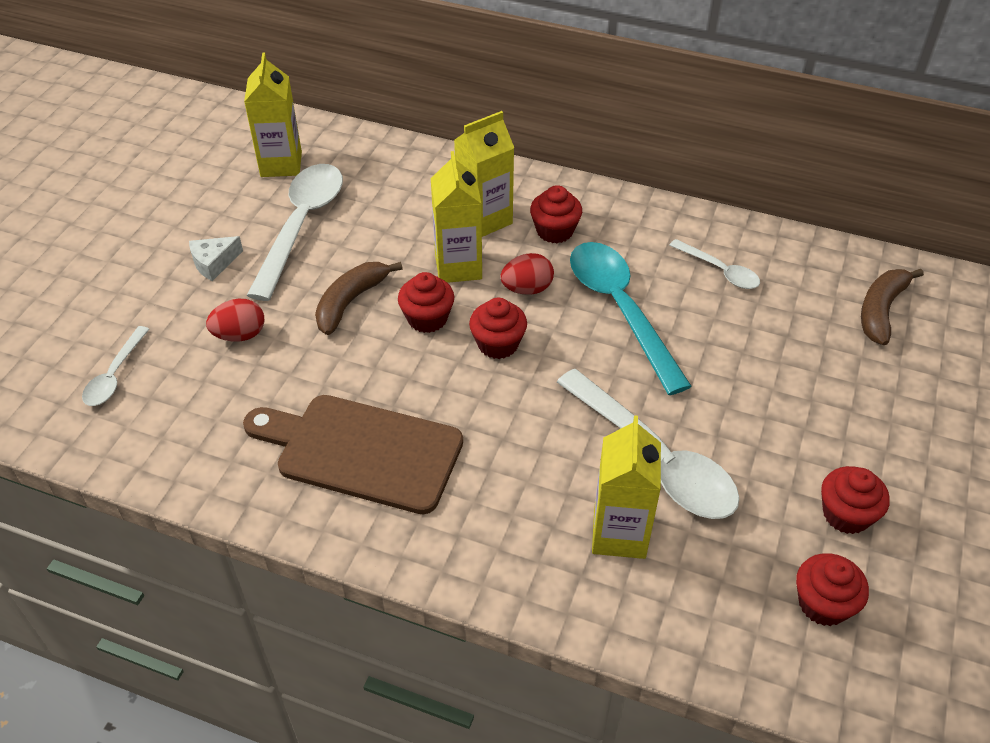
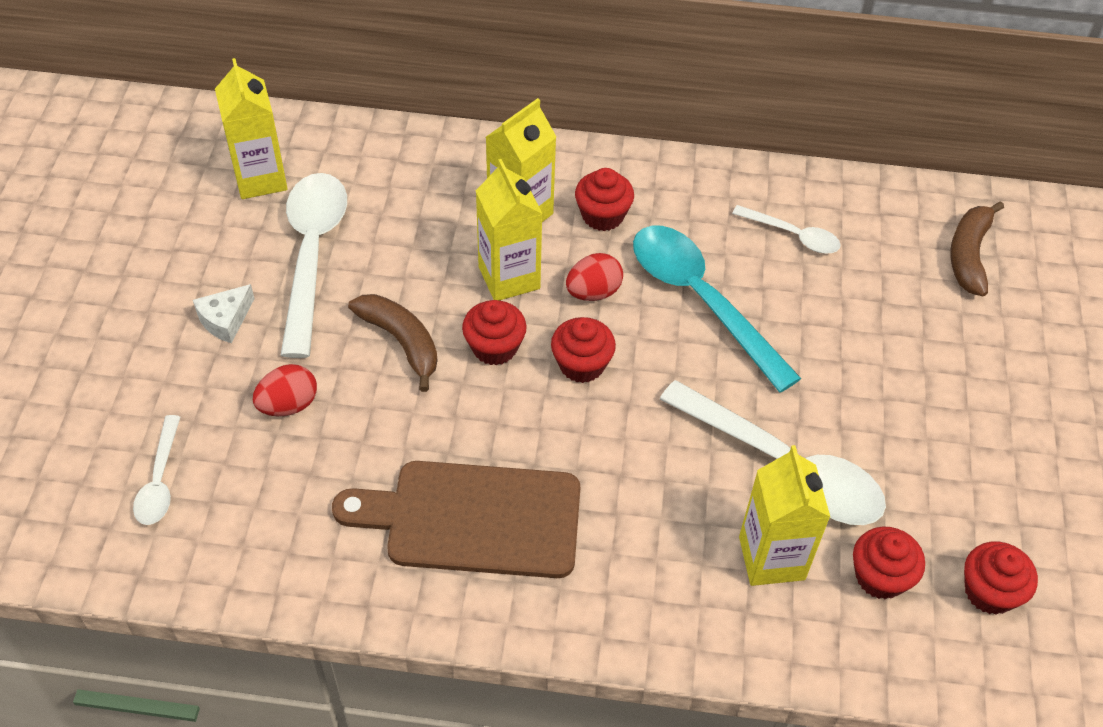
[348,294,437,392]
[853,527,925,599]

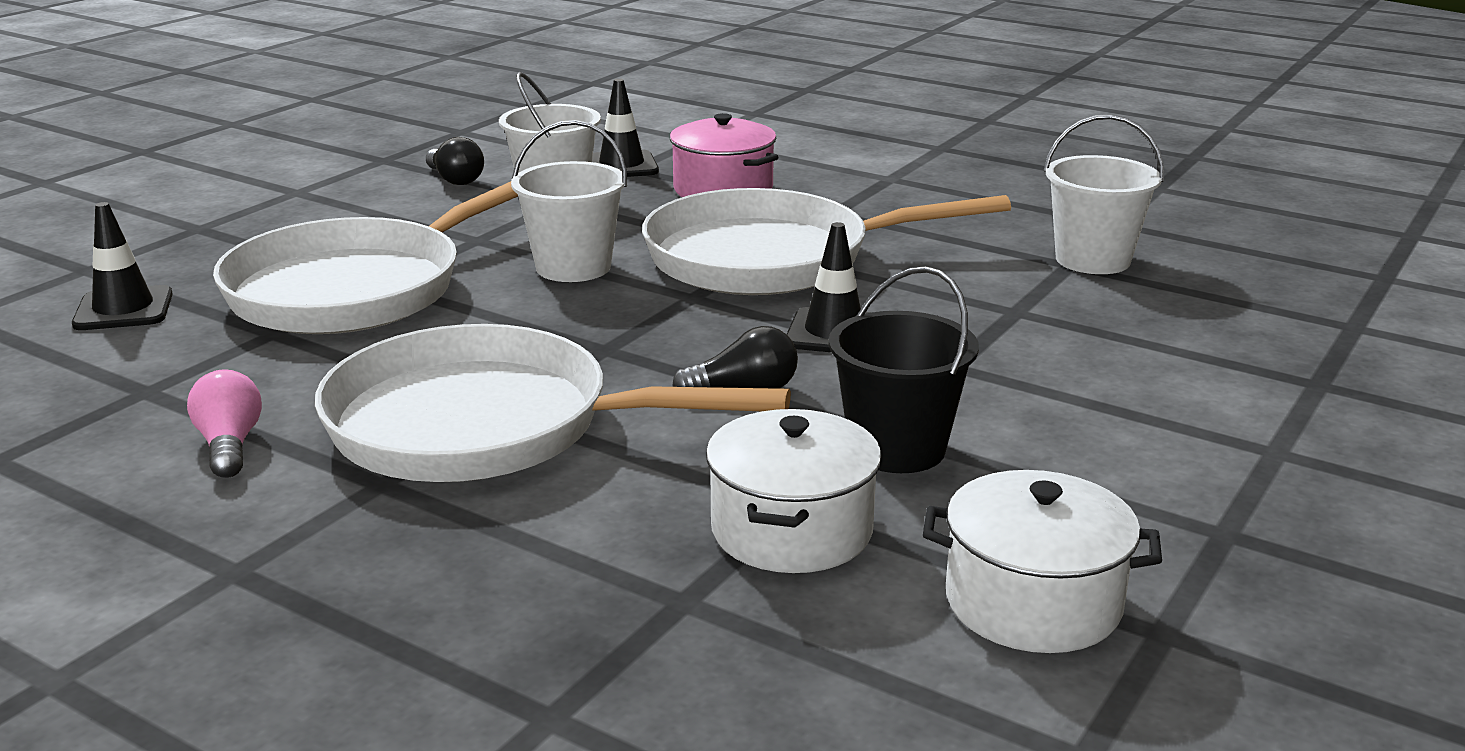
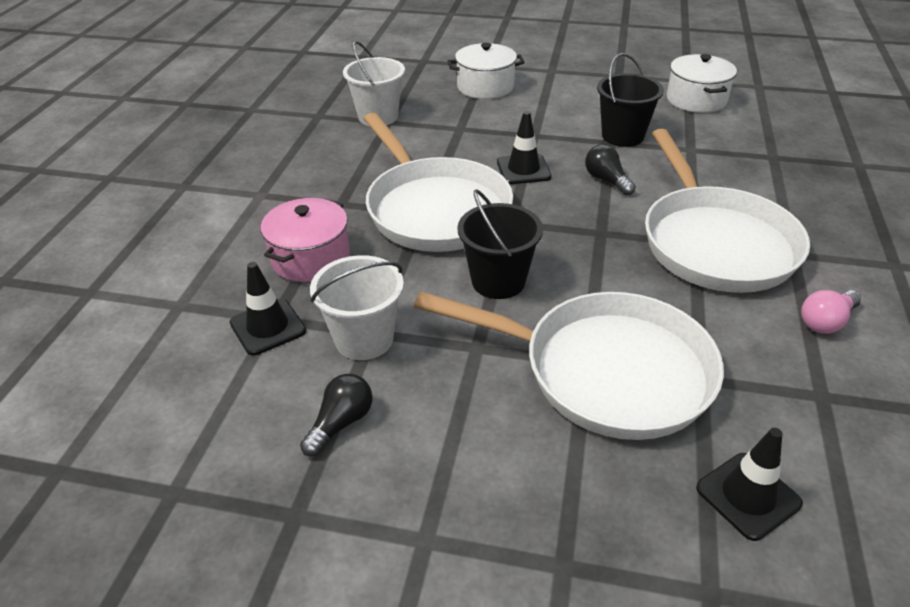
[457,190,543,299]
[448,43,525,99]

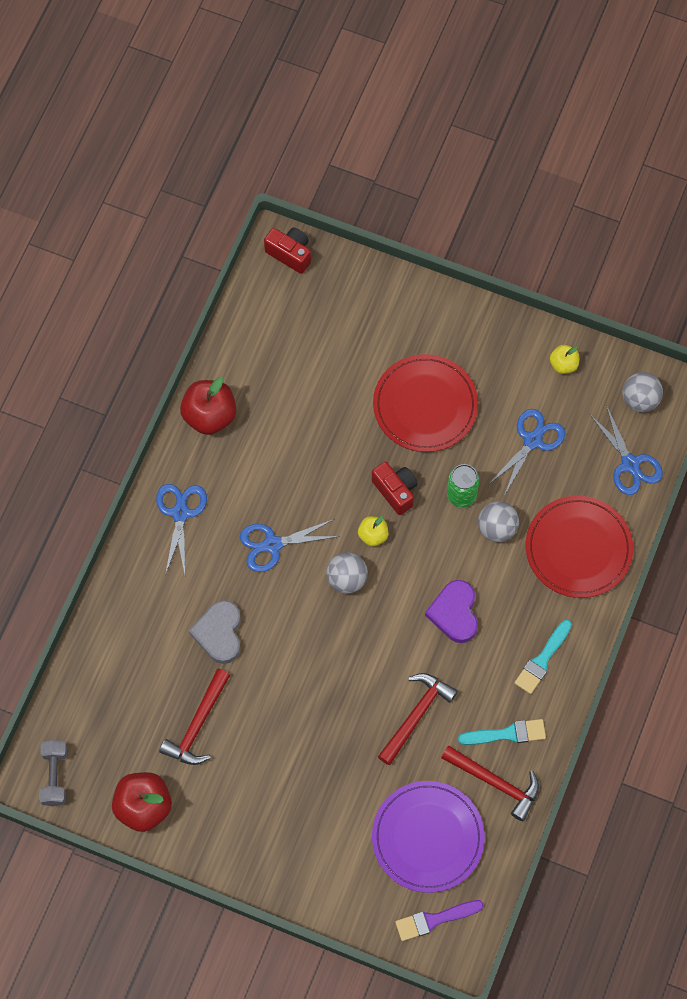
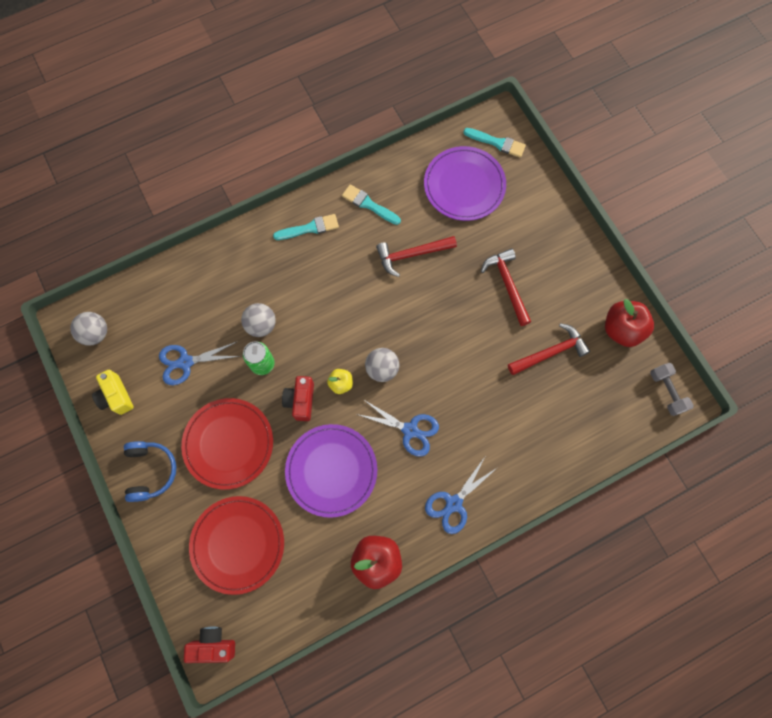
[650,363,694,416]
[189,600,241,664] (first image)
[184,627,235,663]
[463,128,526,158]
[425,580,478,643] (first image)
[481,248,531,326]
[189,496,284,595]
[92,370,134,415]
[590,405,663,495] (first image)
[124,441,176,502]
[285,424,377,518]

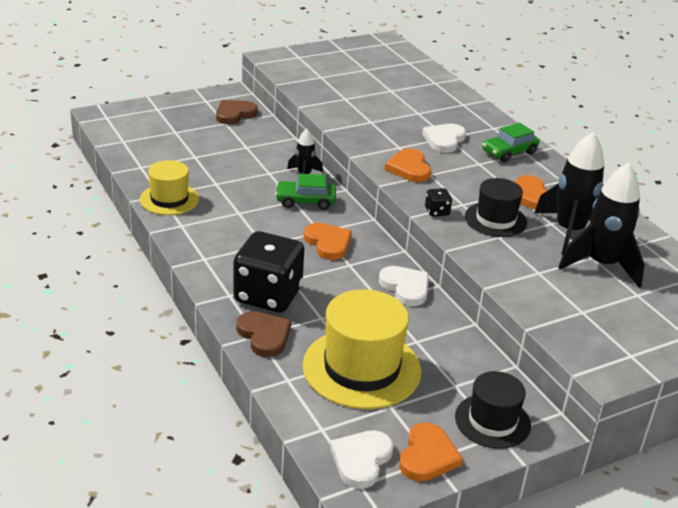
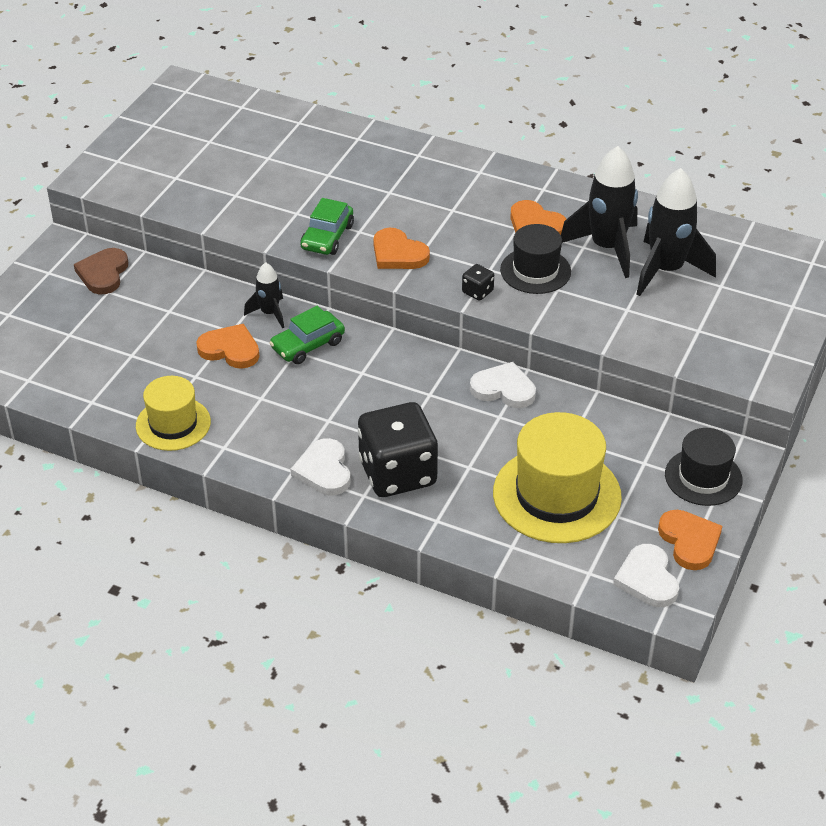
[236,311,291,357] (first image)
[196,324,259,369]
[291,438,351,495]
[300,198,354,255]

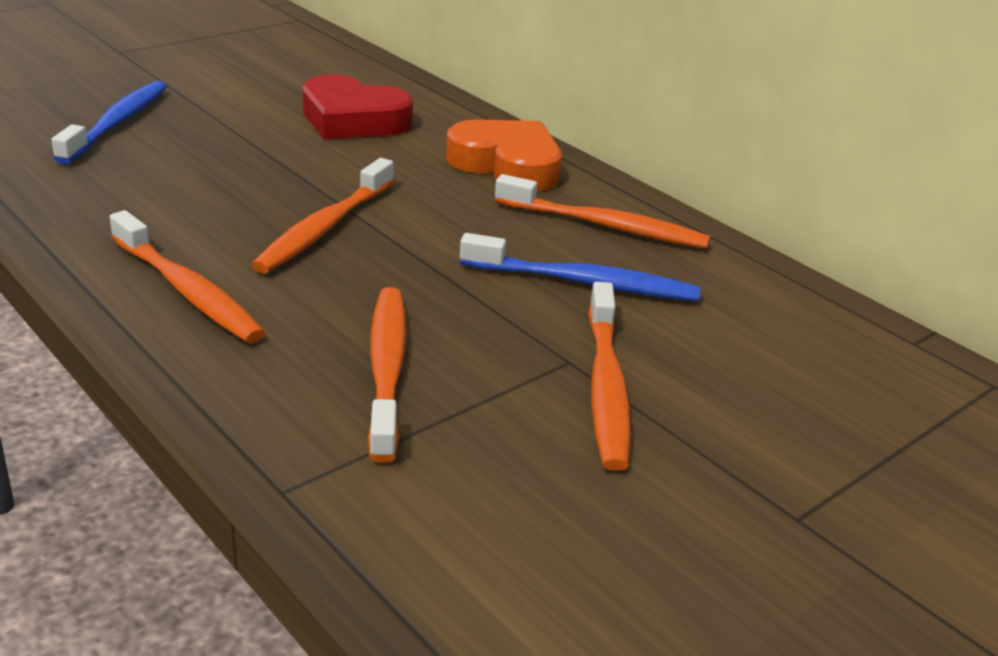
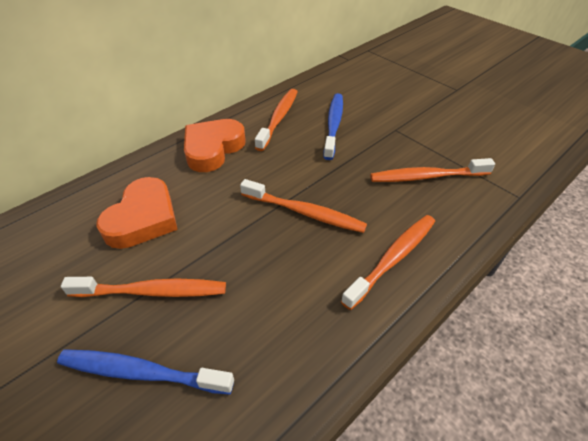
[96,177,178,249]
[61,277,226,297]

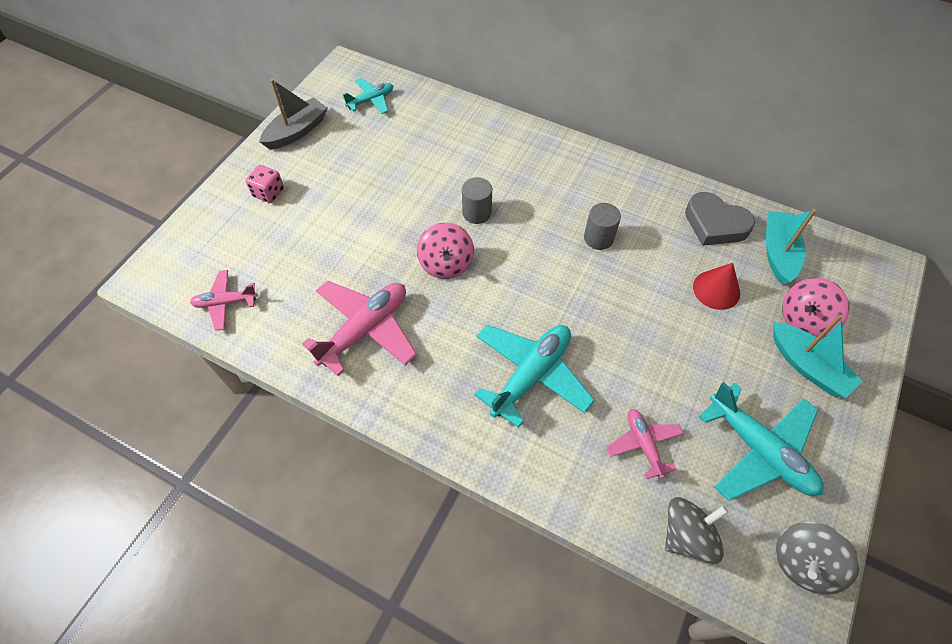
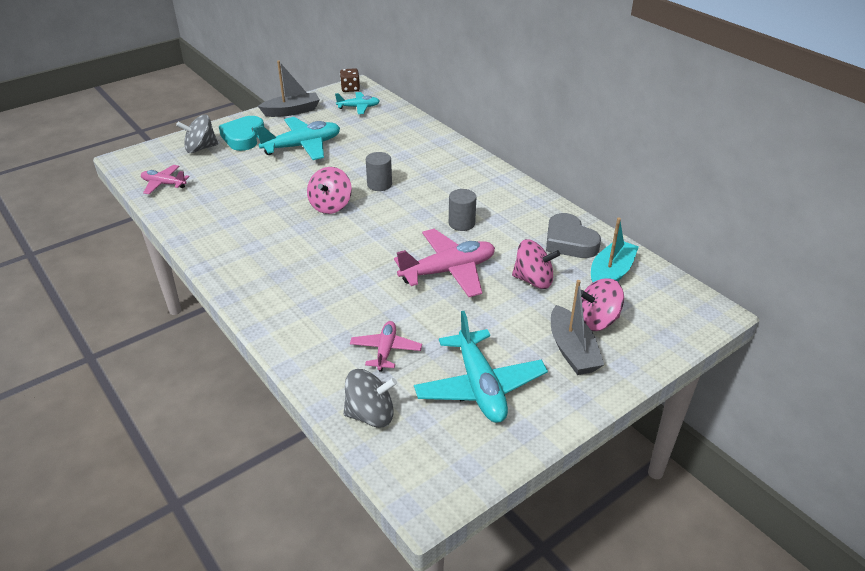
[219,116,264,151]
[394,229,495,297]
[256,117,340,160]
[512,239,560,289]
[551,280,604,375]
[176,114,218,153]
[340,68,360,92]

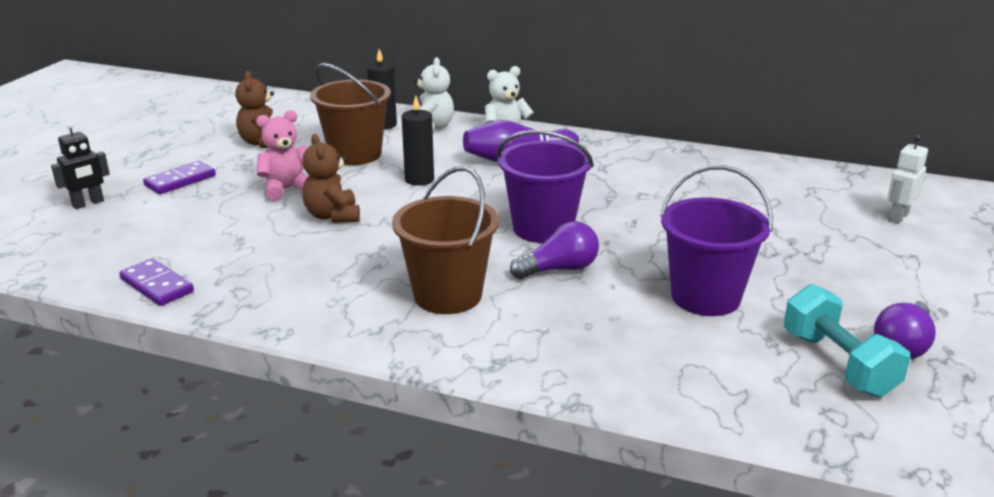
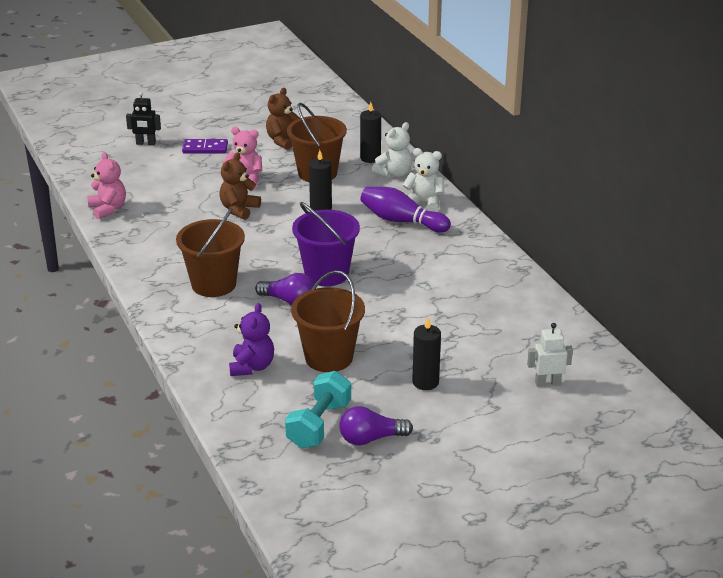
[87,152,126,219]
[291,270,365,372]
[229,303,274,376]
[412,318,441,390]

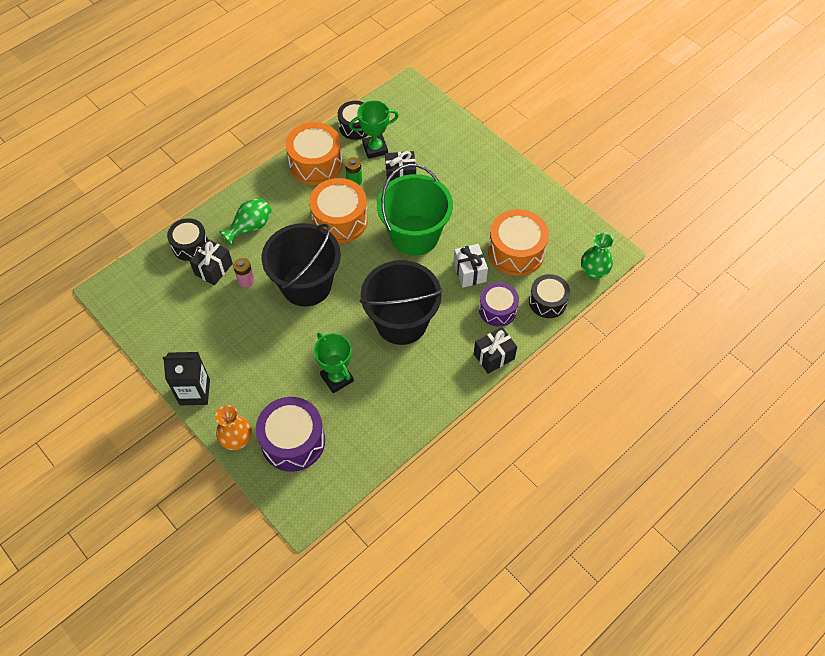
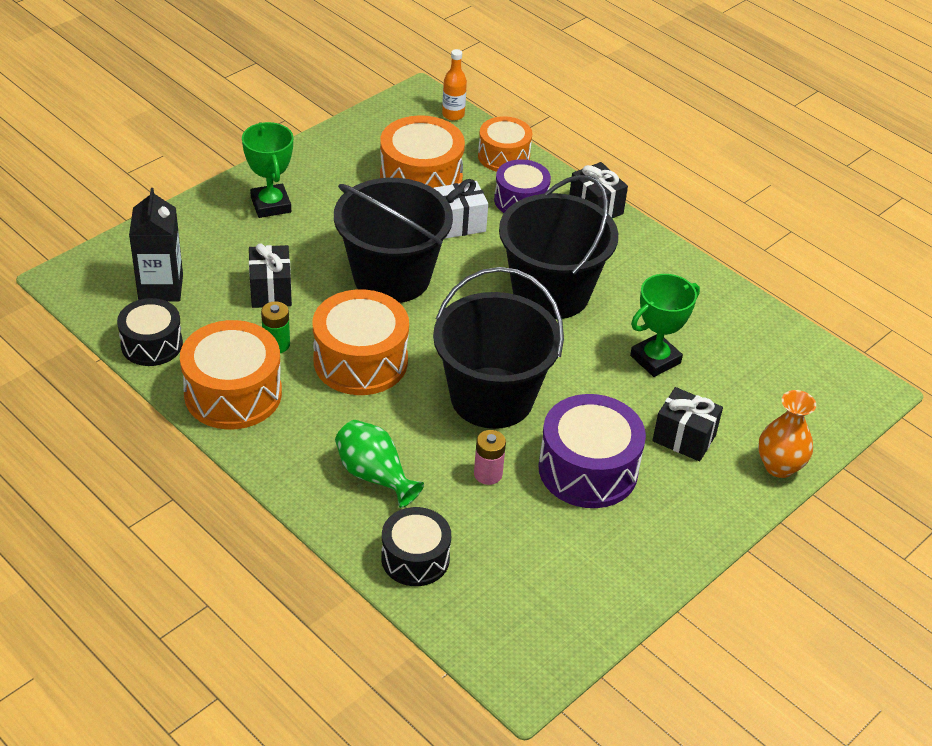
[129,188,183,302]
[652,387,723,462]
[539,394,646,508]
[242,122,293,218]
[334,178,453,303]
[478,116,532,172]
[442,49,467,121]

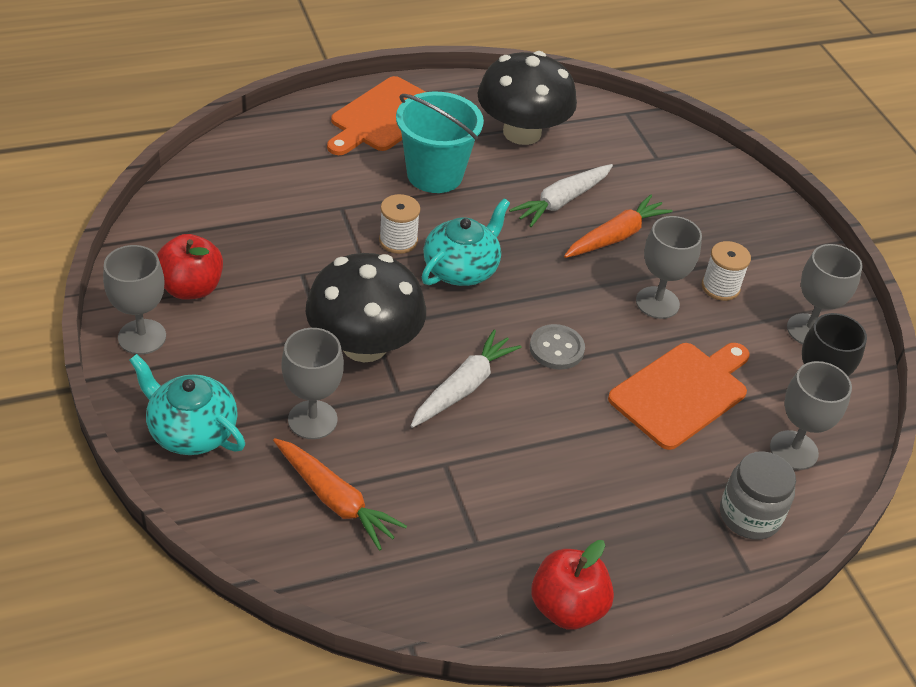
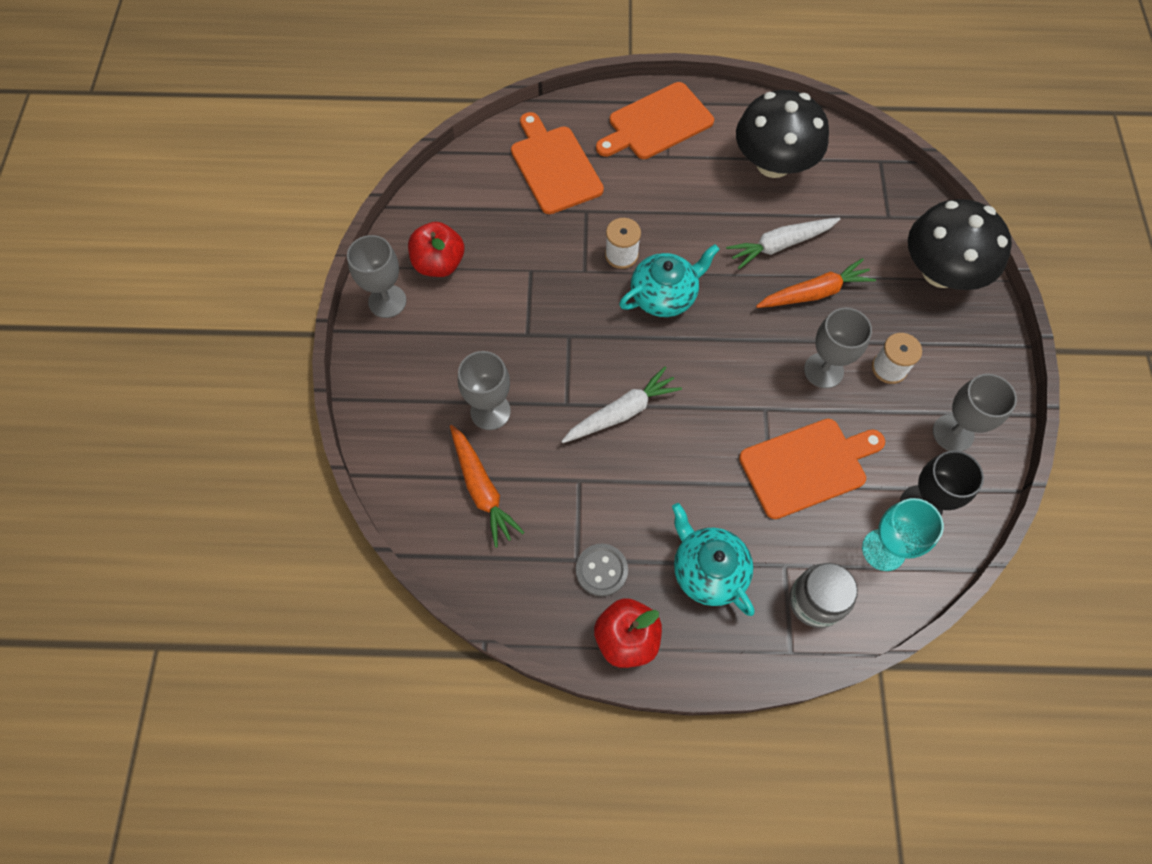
[672,503,754,616]
[908,199,1012,290]
[396,92,484,193] (first image)
[576,544,628,597]
[862,498,944,571]
[511,112,604,214]

